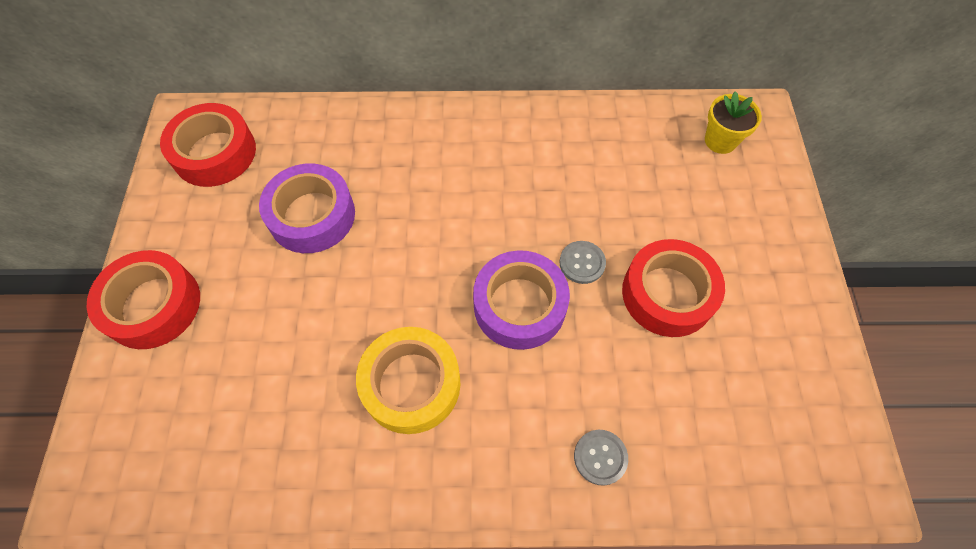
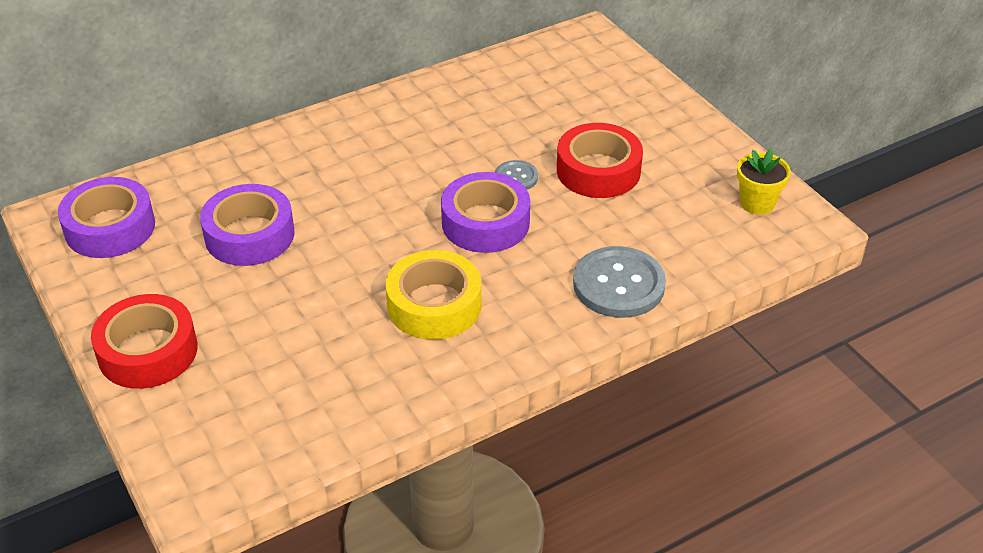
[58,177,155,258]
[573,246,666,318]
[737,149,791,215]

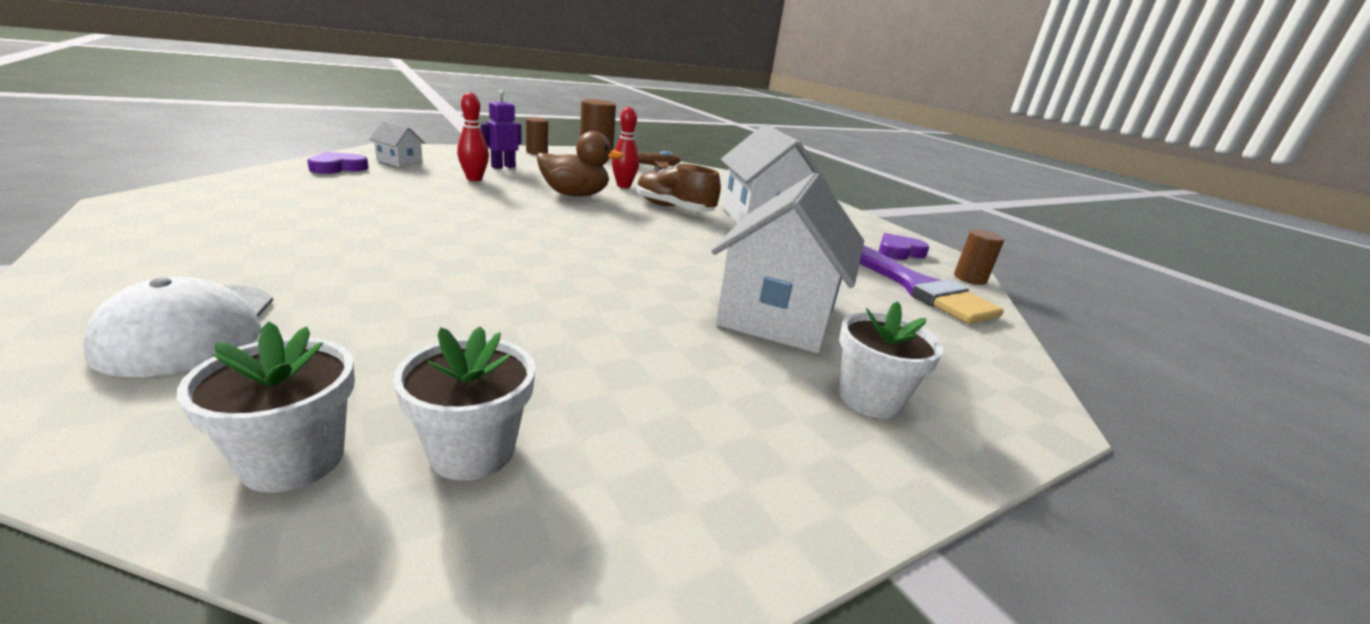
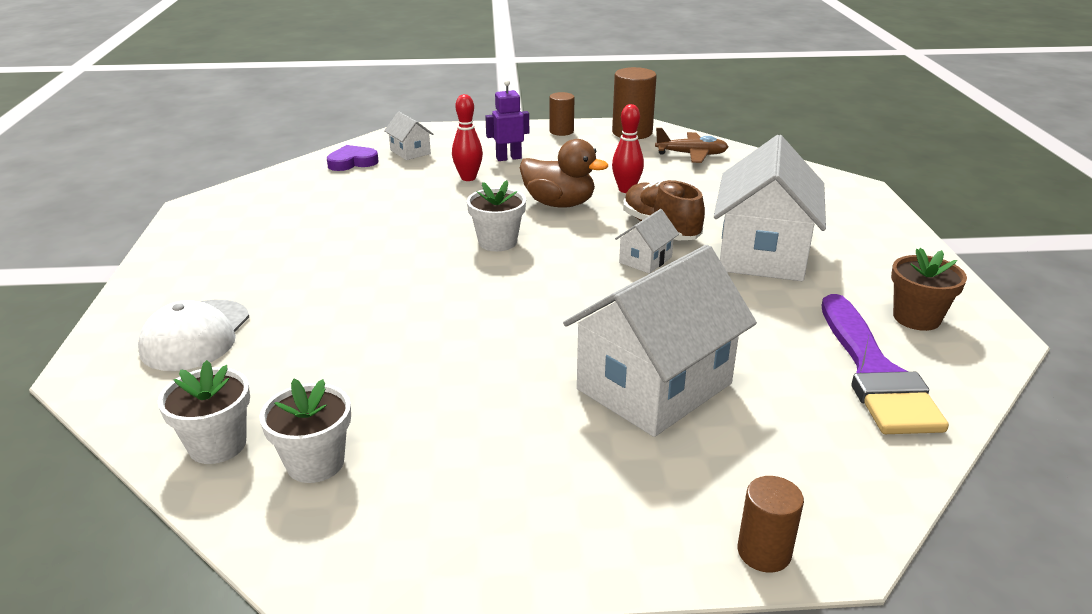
[467,180,526,251]
[891,248,967,331]
[738,476,804,572]
[615,209,679,274]

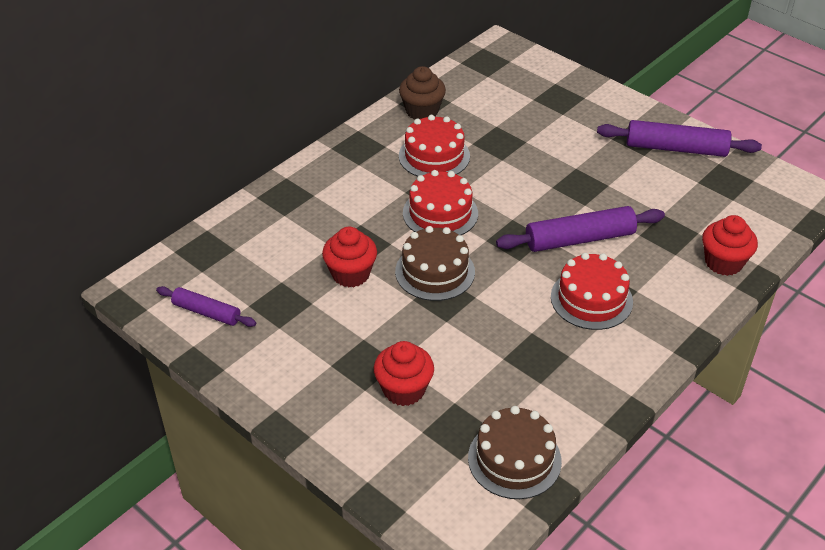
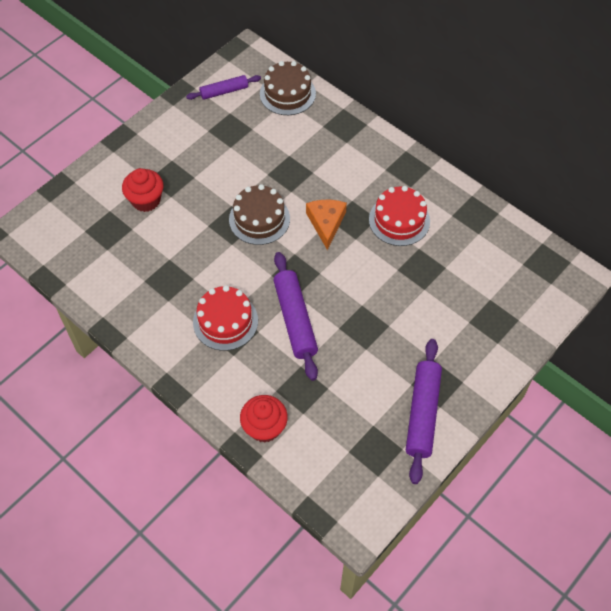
[186,75,261,100]
[322,227,377,287] (first image)
[399,66,446,120] (first image)
[306,200,347,250]
[260,61,316,115]

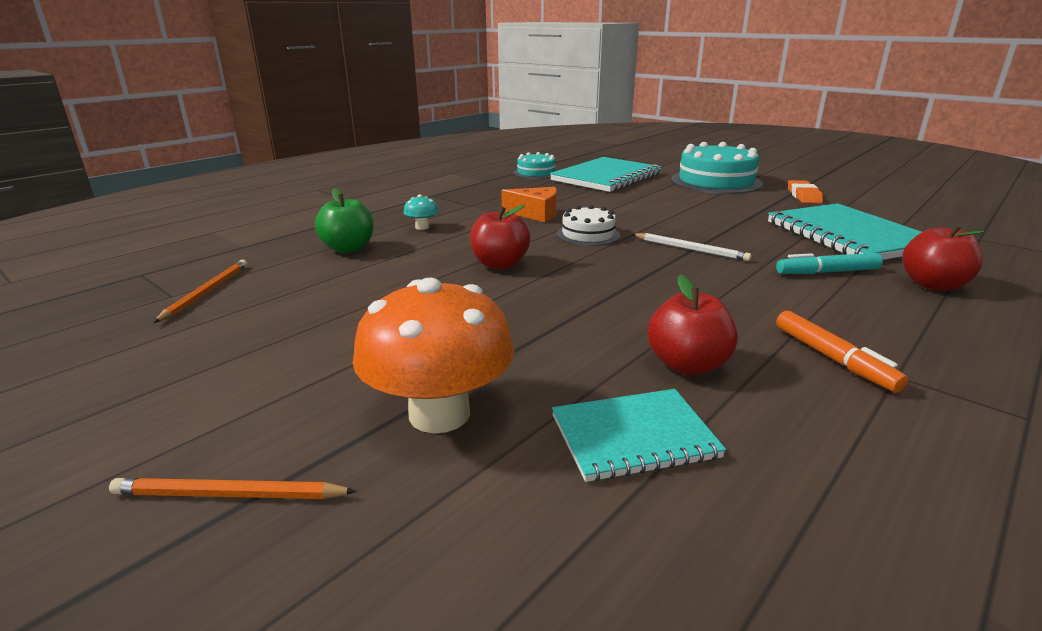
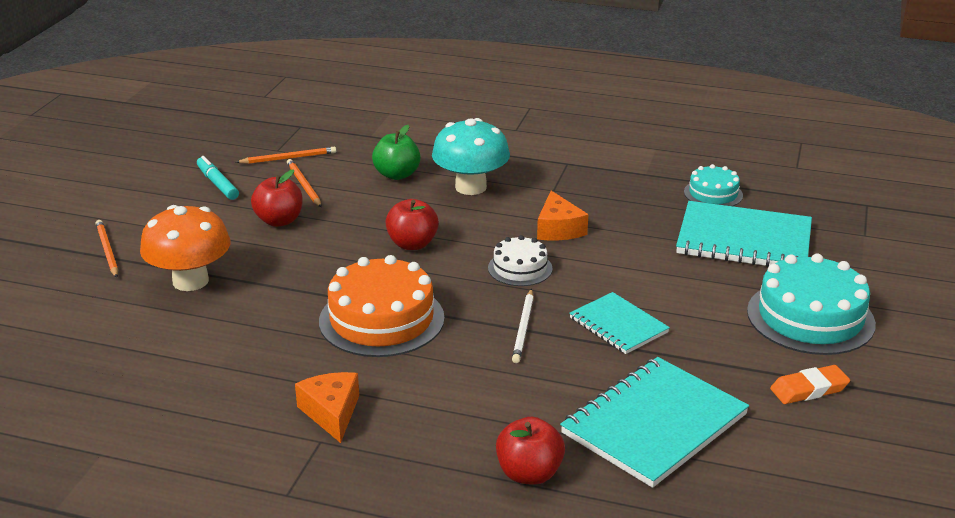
[432,118,510,195]
[569,292,670,354]
[251,169,303,227]
[197,156,239,200]
[295,372,359,443]
[287,159,321,207]
[319,255,445,357]

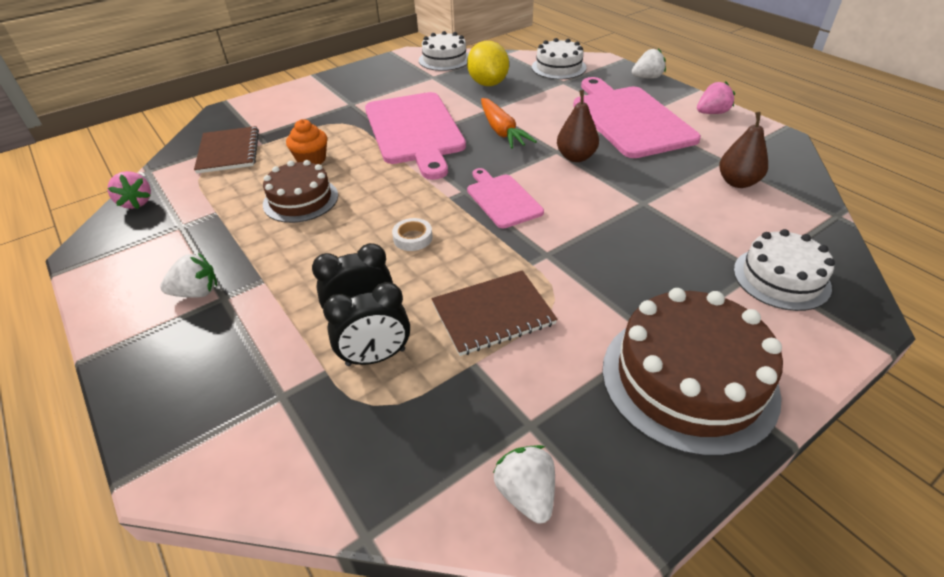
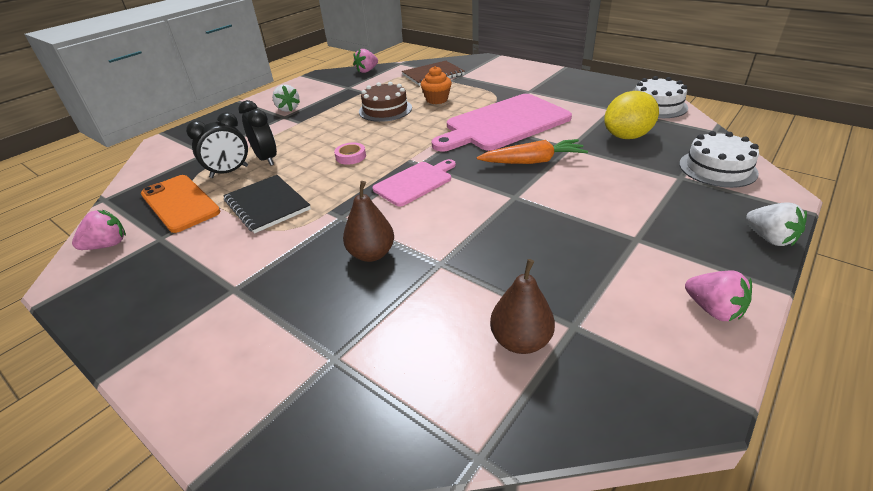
[186,112,248,178]
[334,142,366,165]
[223,175,311,233]
[477,139,588,164]
[72,210,126,250]
[343,181,394,262]
[573,77,701,158] (first image)
[602,288,783,457] (first image)
[734,229,835,311] (first image)
[141,175,220,233]

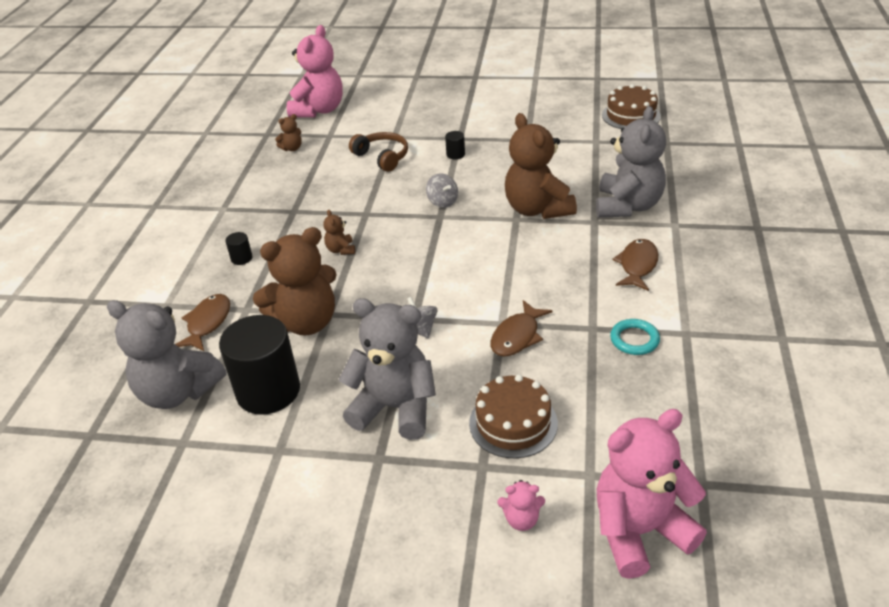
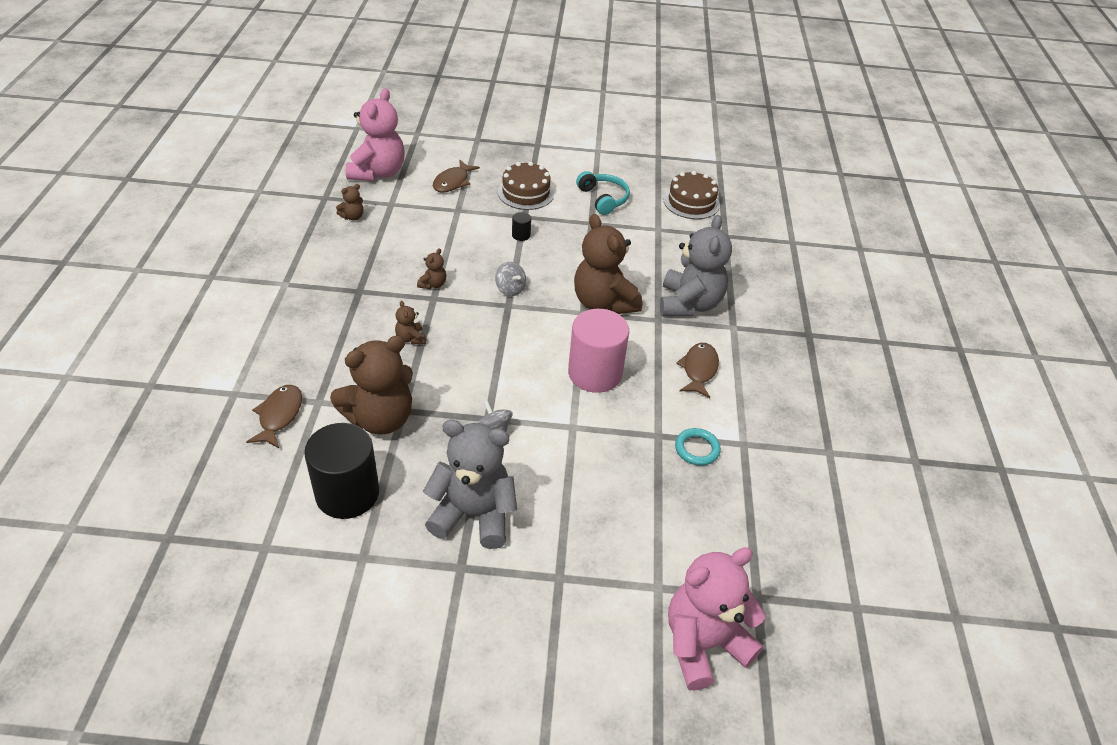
[107,300,226,409] (first image)
[225,232,252,265] (first image)
[349,132,408,172] (first image)
[498,162,554,210]
[433,160,480,193]
[498,480,545,531] (first image)
[417,248,446,289]
[568,309,629,393]
[576,171,630,215]

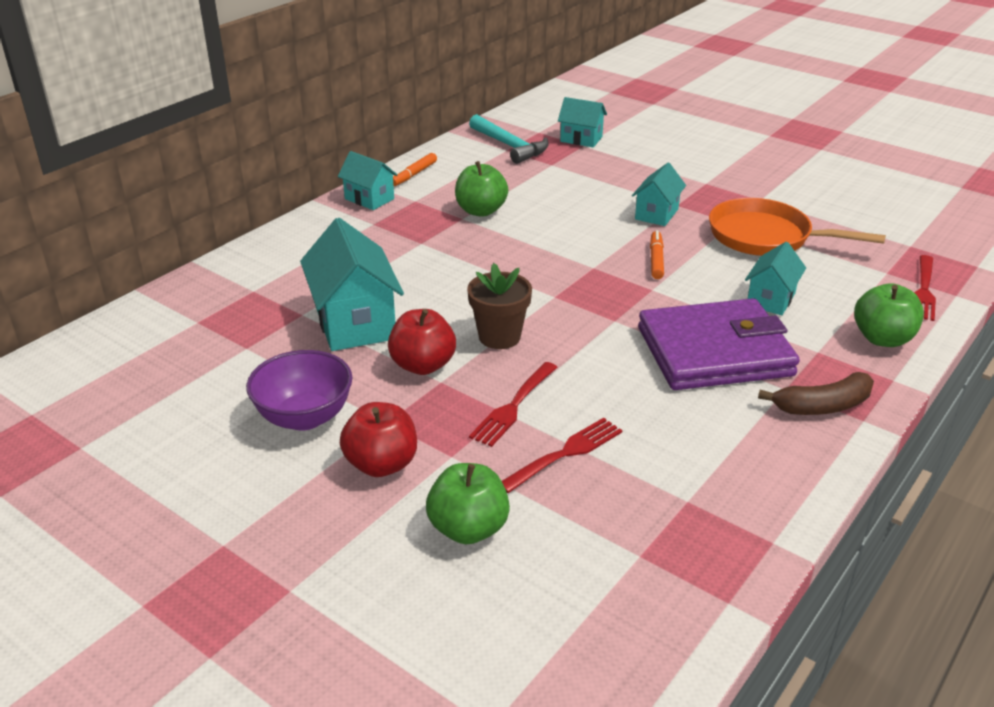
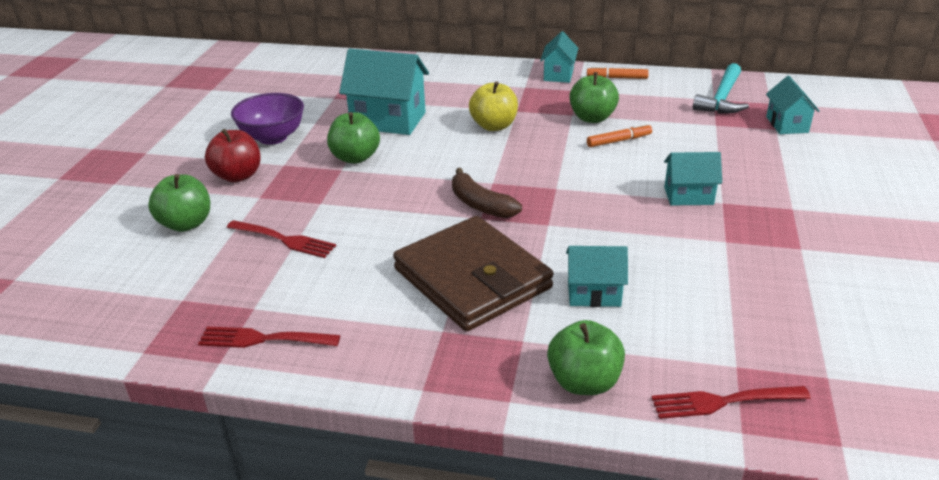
[339,49,429,135]
[327,112,380,164]
[467,263,532,349] (first image)
[198,327,340,348]
[393,216,554,331]
[587,123,652,147]
[709,198,886,256] (first image)
[452,168,522,218]
[469,81,518,131]

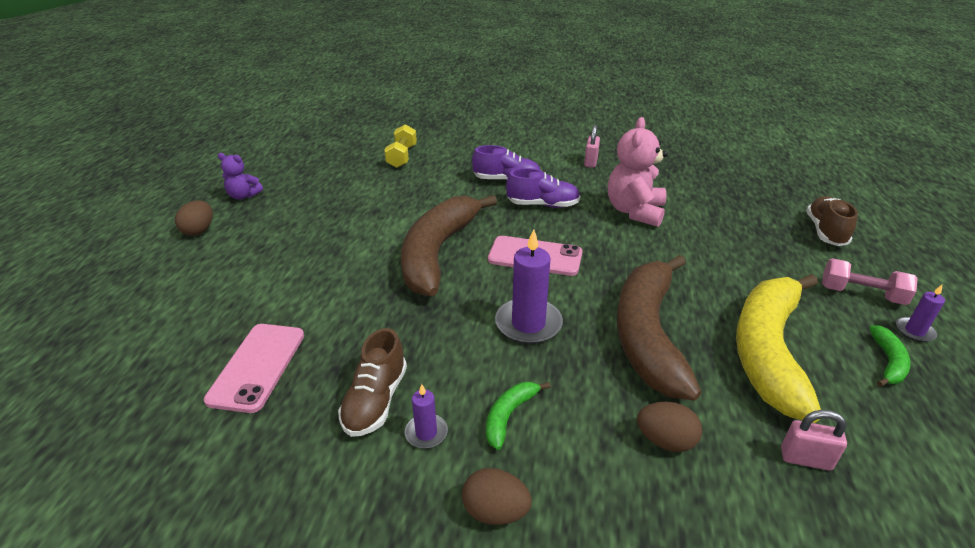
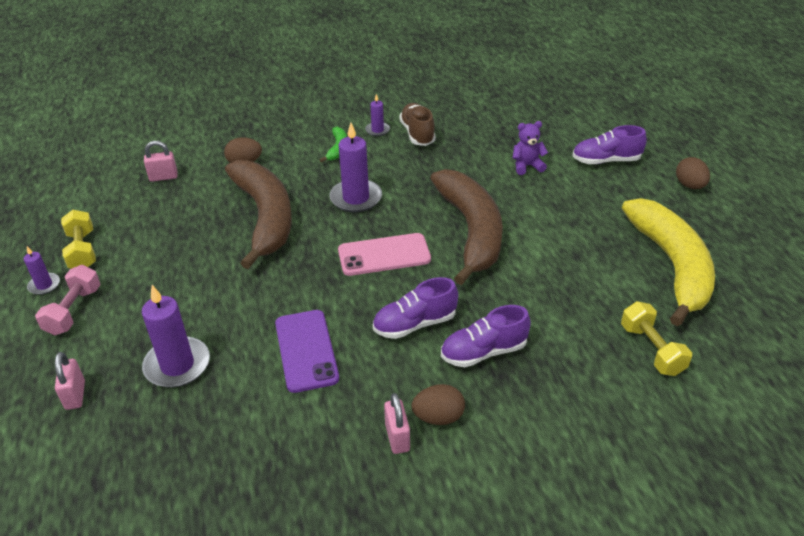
[204,324,304,413] (first image)
[513,121,548,175]
[412,384,465,425]
[275,310,339,393]
[622,198,715,326]
[55,352,85,410]
[35,265,101,336]
[61,210,96,269]
[142,285,210,388]
[572,125,647,164]

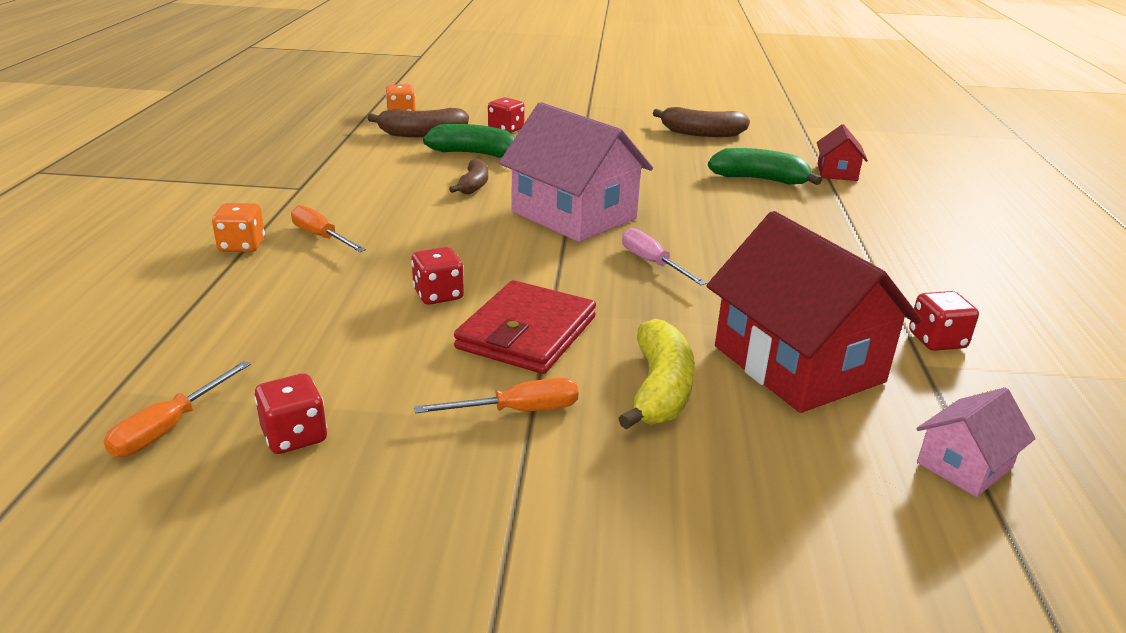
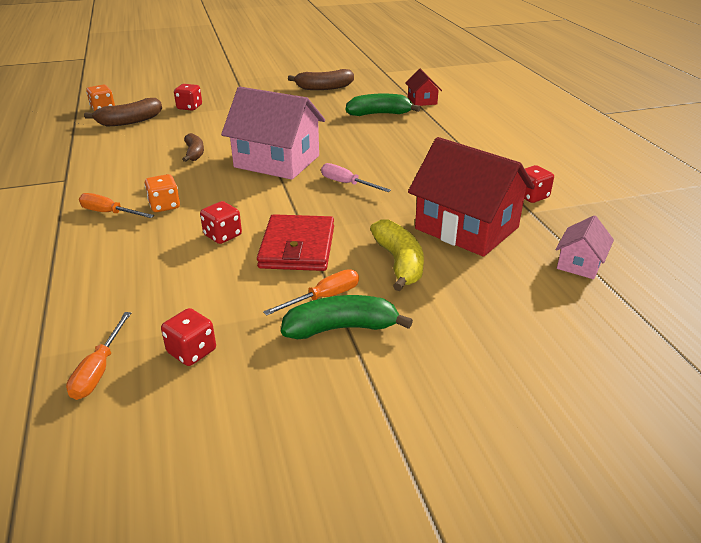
[144,174,180,212]
[281,295,413,339]

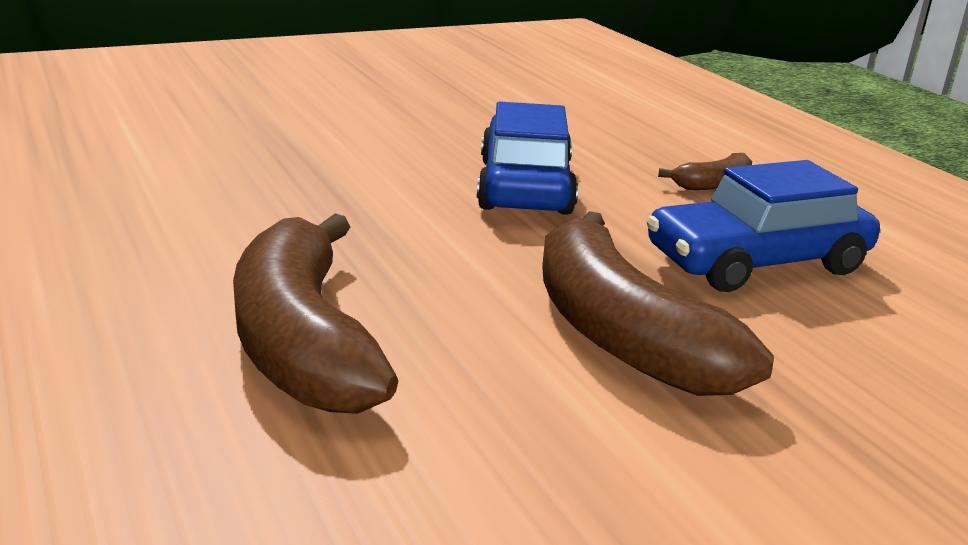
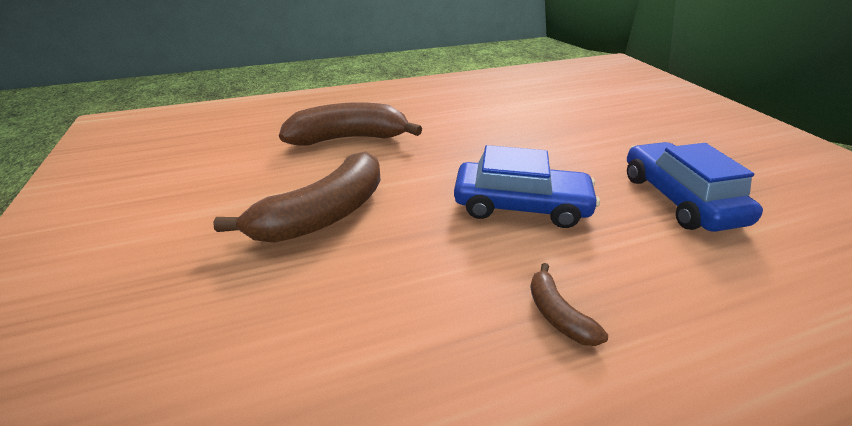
[213,151,381,243]
[627,142,763,232]

